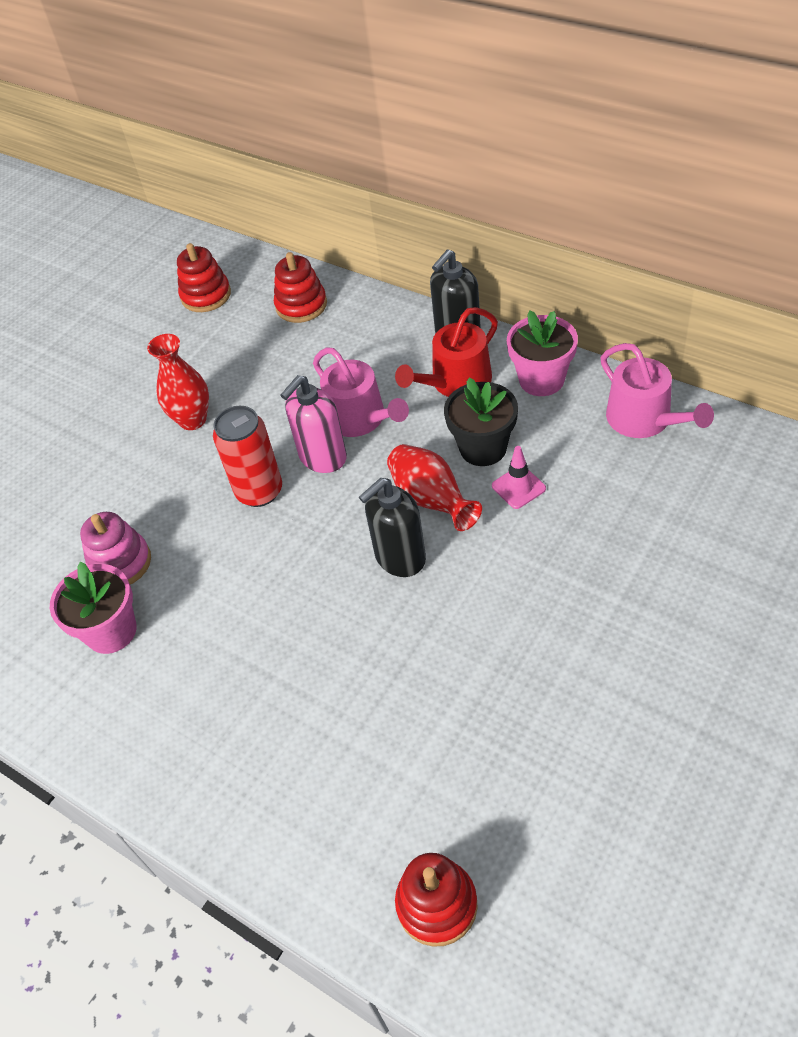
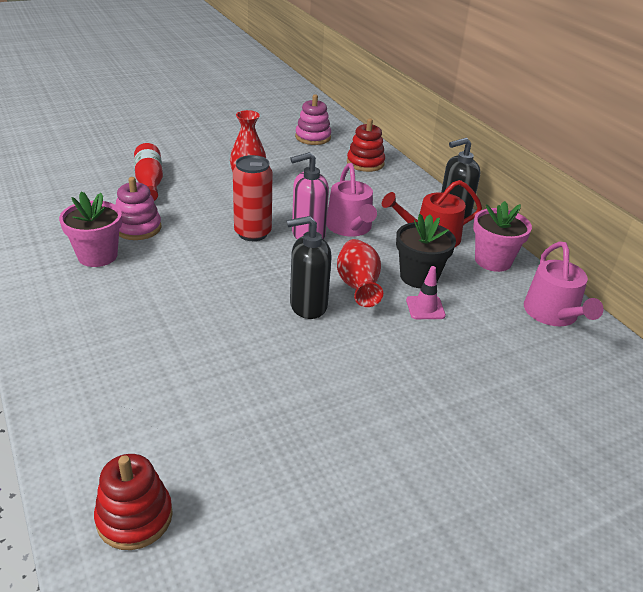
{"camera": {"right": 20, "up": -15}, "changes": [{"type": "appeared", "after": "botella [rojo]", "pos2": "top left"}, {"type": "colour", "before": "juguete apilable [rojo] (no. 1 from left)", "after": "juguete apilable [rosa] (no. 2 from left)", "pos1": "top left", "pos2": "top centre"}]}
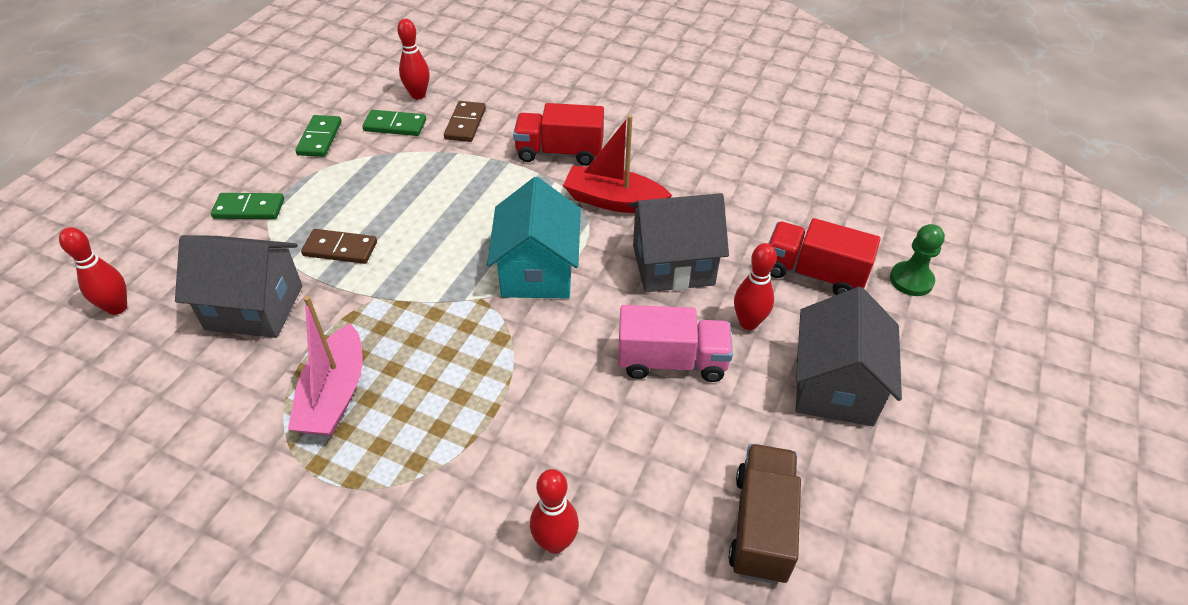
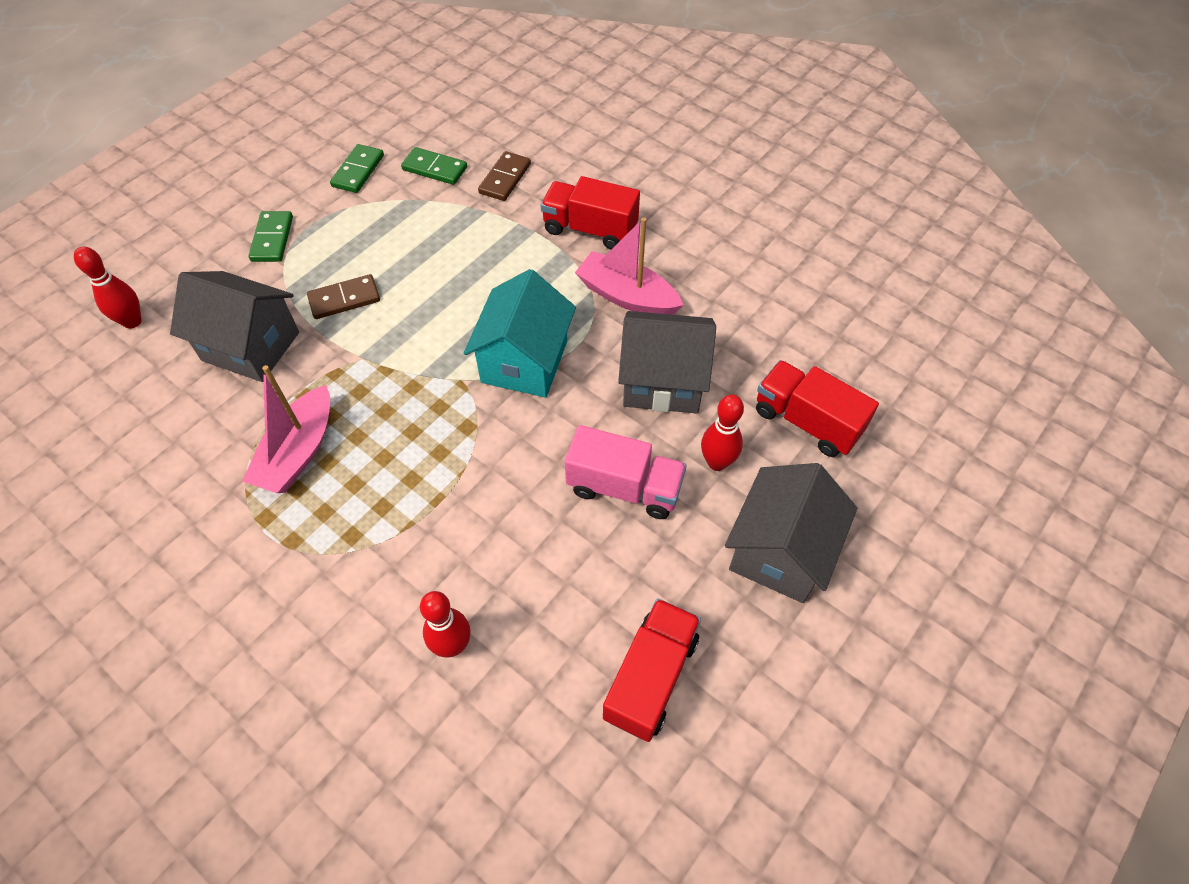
{"camera": {"right": 15, "up": 10}, "changes": [{"type": "spun", "before": "ficha de dominó [verde] (no. 1 from left)", "pos1": "middle left", "pos2": "top left", "turn": 75}, {"type": "spun", "before": "ficha de dominó [marrón] (no. 1 from left)", "pos1": "middle left", "pos2": "middle left", "turn": -45}, {"type": "colour", "before": "barco [rojo]", "after": "barco [rosa] (no. 2 from left)", "pos1": "top centre", "pos2": "top centre"}, {"type": "colour", "before": "camión [marrón]", "after": "camión [rojo] (no. 2 from left)", "pos1": "bottom centre", "pos2": "bottom centre"}, {"type": "missing", "before": "bolo [rojo] (no. 2 from left)", "pos1": "top centre"}, {"type": "missing", "before": "peón [verde]", "pos1": "middle right"}]}
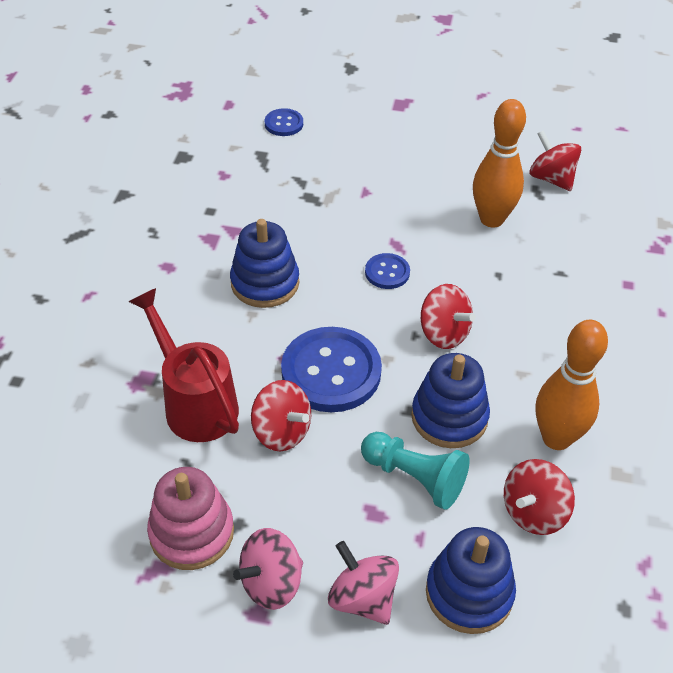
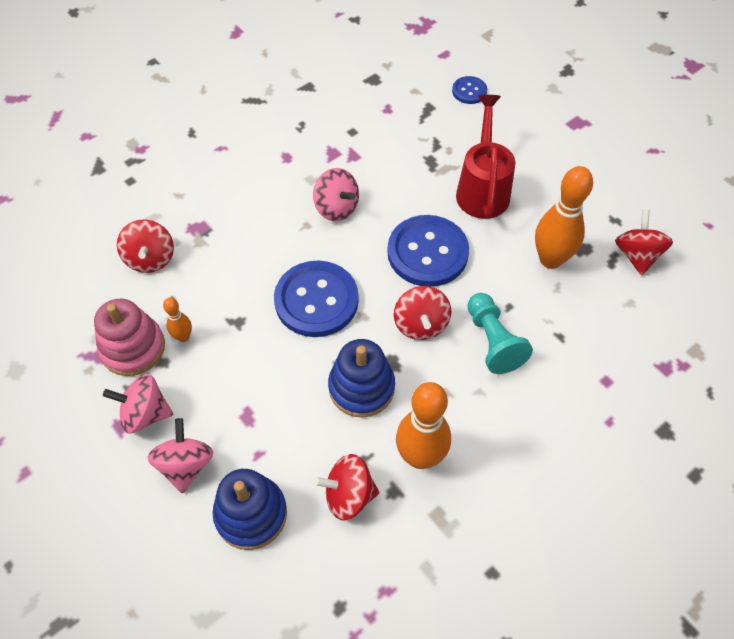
{"camera": {"right": 40, "up": 10}, "changes": [{"type": "relocated", "before": "peonza [rojo] (no. 1 from left)", "pos1": "centre", "pos2": "middle left"}, {"type": "appeared", "after": "bolo [naranja] (no. 1 from left)", "pos2": "middle left"}, {"type": "exchanged", "before": "juguete apilable [azul] (no. 1 from left)", "after": "peonza [rosa] (no. 3 from left)", "pos1": "centre", "pos2": "top centre"}, {"type": "size", "before": "botón [azul] (no. 3 from left in the first image)", "pos1": "centre", "pos2": "centre", "scale": 2.03}, {"type": "relocated", "before": "regadera [rojo]", "pos1": "middle left", "pos2": "top centre"}, {"type": "relocated", "before": "peón [turquesa]", "pos1": "bottom centre", "pos2": "middle right"}]}
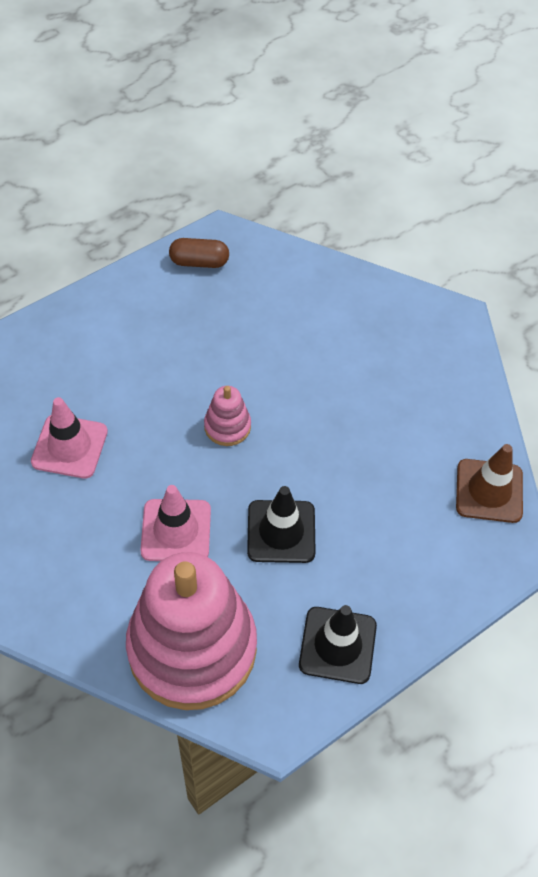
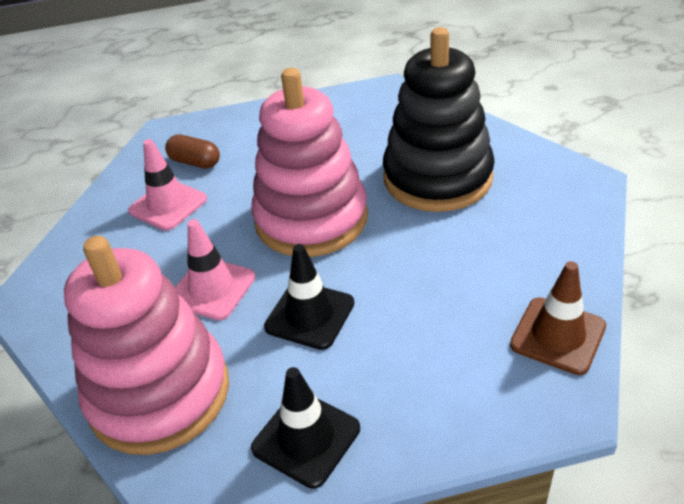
{"camera": {"right": 30, "up": -15}, "changes": [{"type": "relocated", "before": "cápsula [marrón]", "pos1": "top centre", "pos2": "top left"}, {"type": "size", "before": "juguete apilable [rosa] (no. 2 from left)", "pos1": "centre", "pos2": "top centre", "scale": 2.42}, {"type": "appeared", "after": "juguete apilable [negro]", "pos2": "top centre"}]}
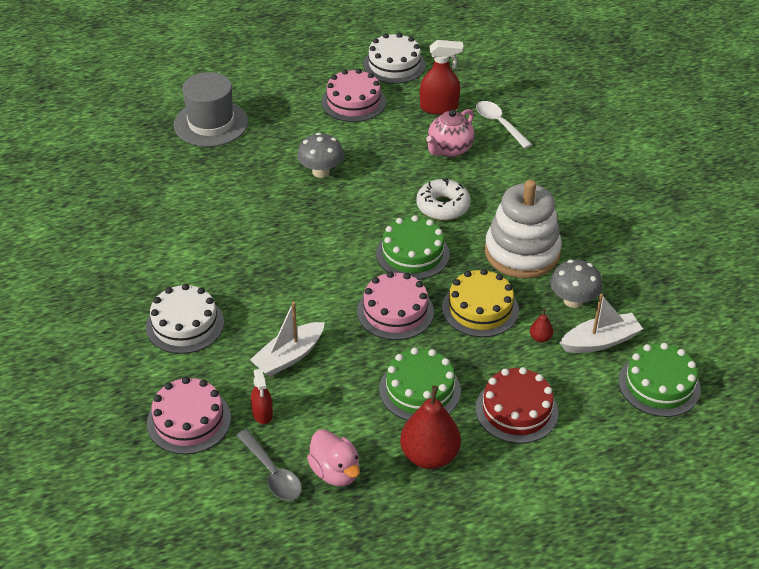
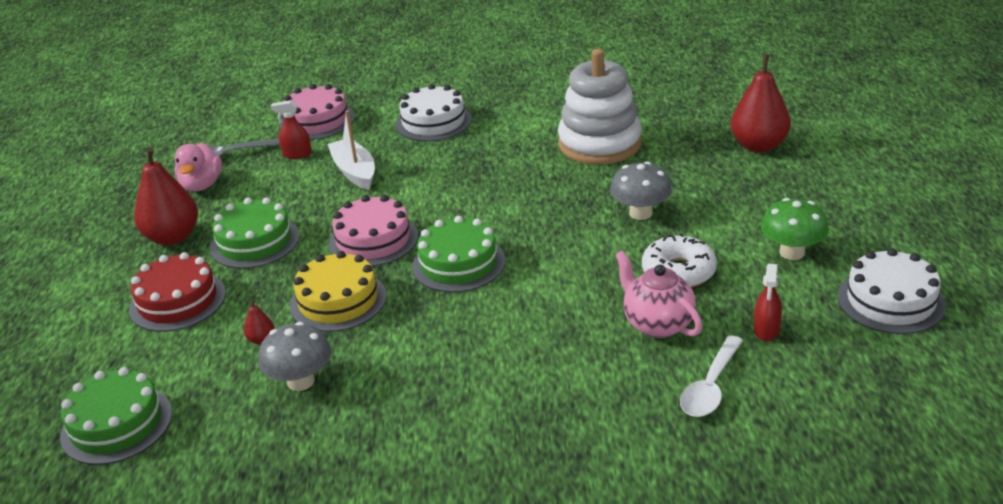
{"camera": {"right": 110, "up": -10}, "changes": [{"type": "spun", "before": "pato [rosa]", "pos1": "bottom centre", "pos2": "top left", "turn": -75}, {"type": "relocated", "before": "juguete apilable [blanco]", "pos1": "middle right", "pos2": "top centre"}, {"type": "relocated", "before": "rosquilla [blanco]", "pos1": "centre", "pos2": "middle right"}, {"type": "spun", "before": "cuchara [blanco]", "pos1": "top centre", "pos2": "bottom right", "turn": 135}, {"type": "exchanged", "before": "sombrero [gris]", "after": "pera [rojo] (no. 3 from left)", "pos1": "top left", "pos2": "top right"}, {"type": "size", "before": "pulverizador [rojo] (no. 2 from left)", "pos1": "top centre", "pos2": "middle right", "scale": 0.63}, {"type": "exchanged", "before": "tarta [rosa] (no. 2 from left)", "after": "seta [verde]", "pos1": "top centre", "pos2": "middle right"}, {"type": "missing", "before": "barco [blanco] (no. 2 from left)", "pos1": "middle right"}]}
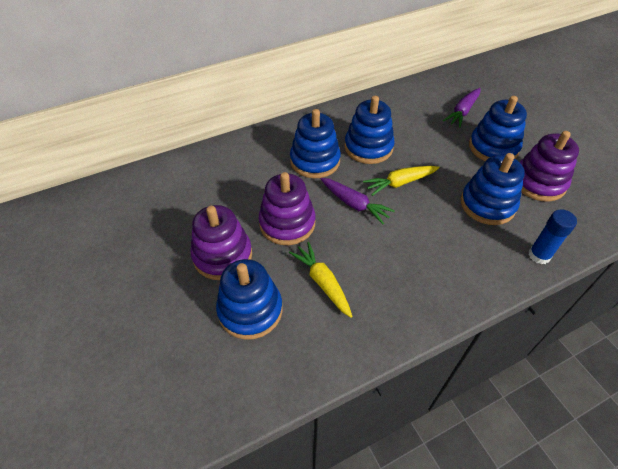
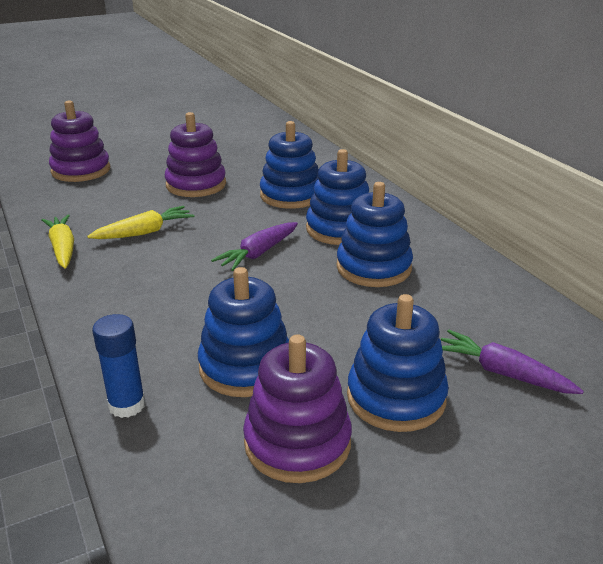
{"camera": {"right": 90, "up": -20}, "changes": [{"type": "relocated", "before": "zanahoria [amarillo] (no. 2 from left in the first image)", "after": "zanahoria [amarillo] (no. 1 from left)", "pos1": "centre", "pos2": "middle left"}, {"type": "relocated", "before": "juguete apilable [morado] (no. 2 from left in the first image)", "after": "juguete apilable [morado] (no. 1 from left)", "pos1": "centre", "pos2": "top left"}, {"type": "relocated", "before": "juguete apilable [azul] (no. 1 from left in the first image)", "after": "juguete apilable [azul] (no. 2 from left)", "pos1": "centre", "pos2": "top centre"}]}
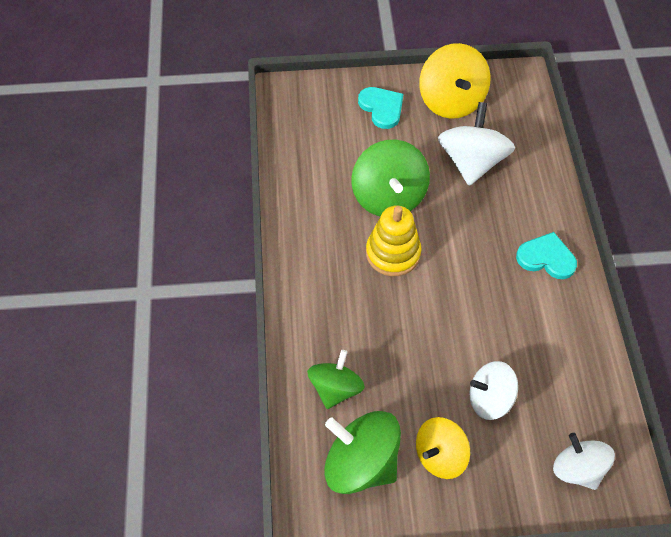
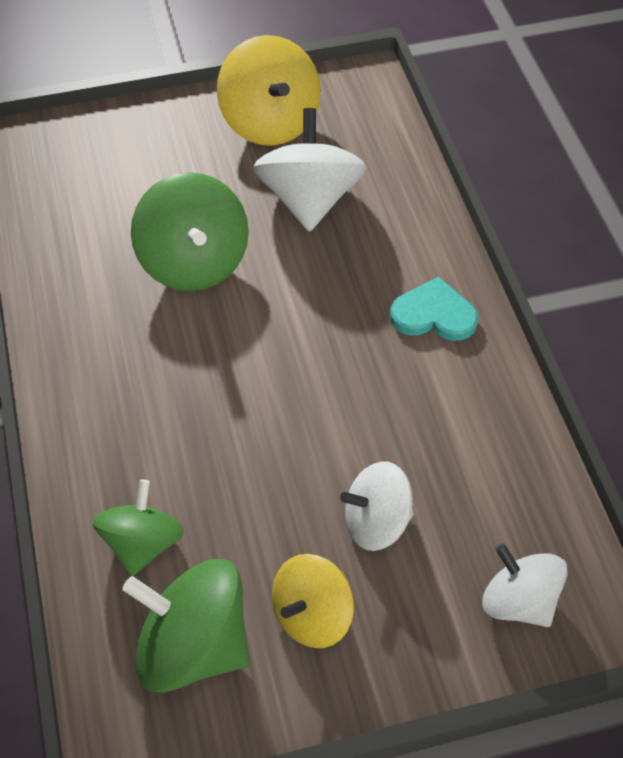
{"camera": {"right": -10, "up": -5}, "changes": [{"type": "missing", "before": "corazón [turquesa] (no. 1 from left)", "pos1": "top centre"}, {"type": "missing", "before": "juguete apilable [amarillo]", "pos1": "centre"}]}
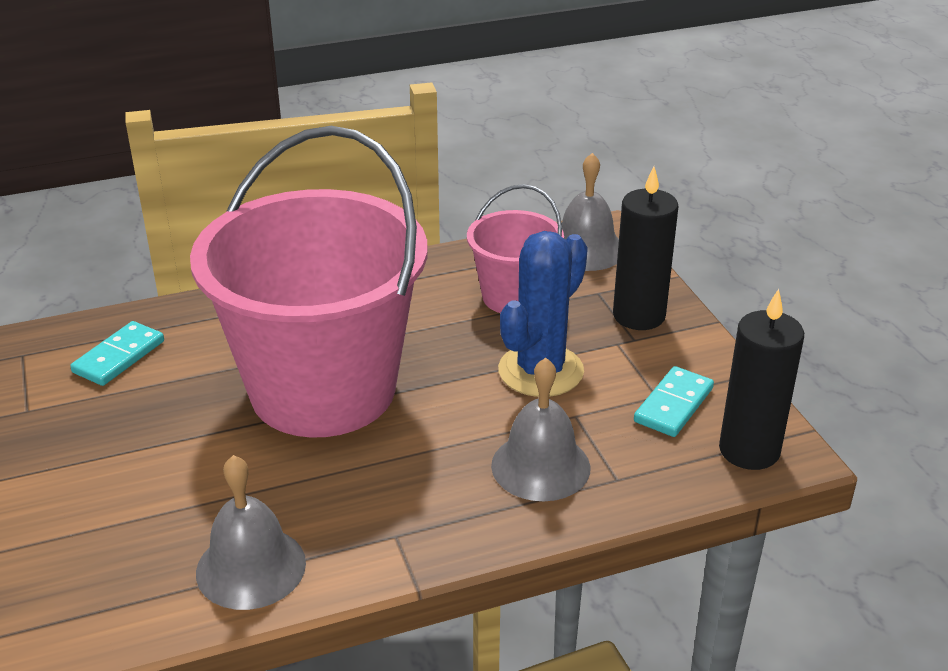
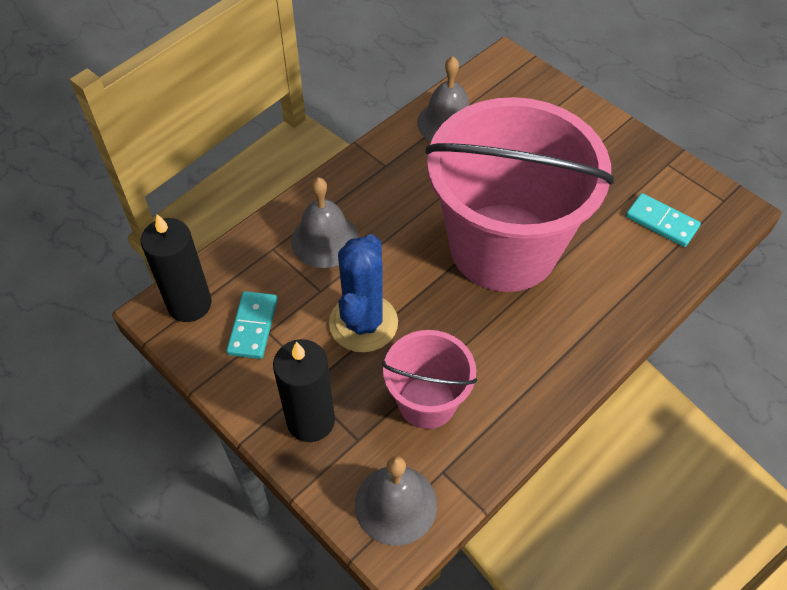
{"camera": {"right": 155, "up": 20}, "changes": [{"type": "spun", "before": "ficha de dominó [turquesa] (no. 1 from left in the first image)", "pos1": "middle left", "pos2": "middle right", "turn": -60}]}
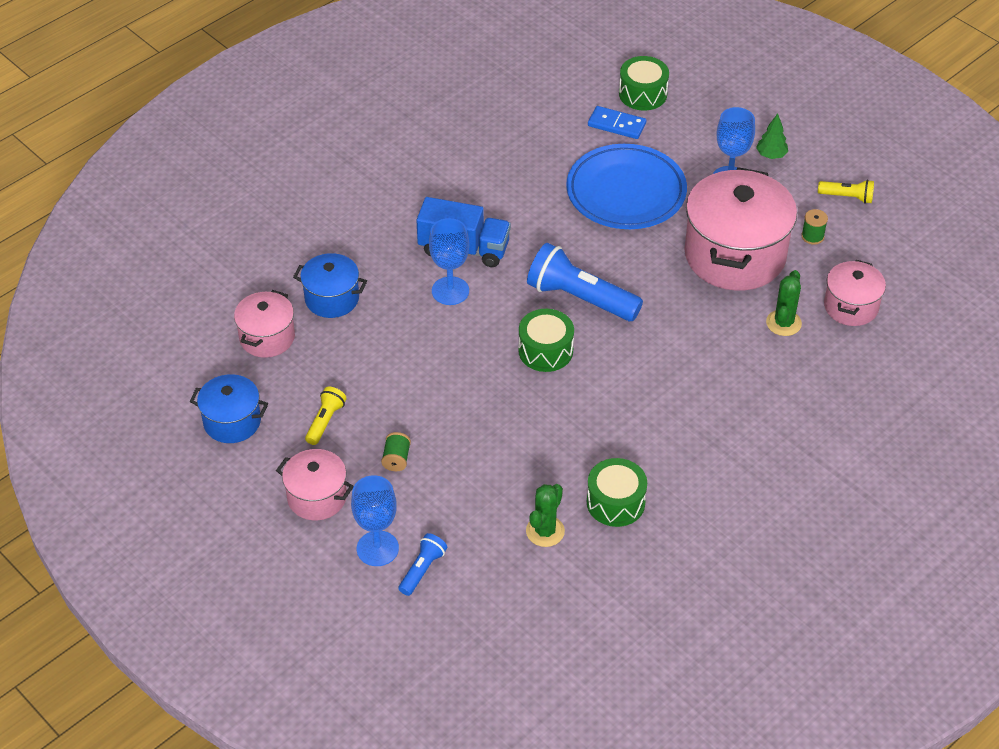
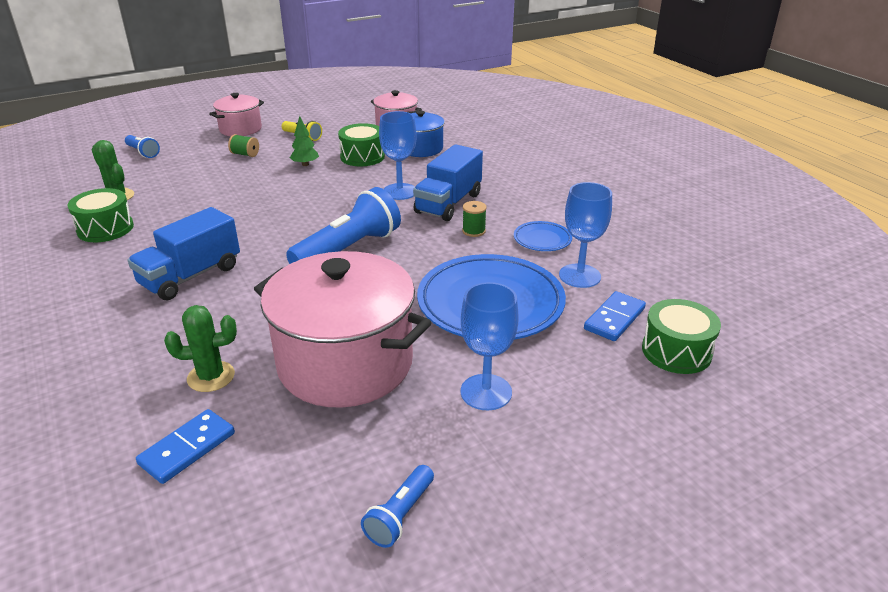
{"camera": {"right": 105, "up": -15}, "changes": [{"type": "appeared", "after": "camión [azul] (no. 1 from left)", "pos2": "middle left"}, {"type": "exchanged", "before": "olla [rosa] (no. 4 from left)", "after": "ficha de dominó [azul] (no. 1 from left)", "pos1": "middle right", "pos2": "bottom left"}, {"type": "spun", "before": "cactus [verde] (no. 2 from left)", "pos1": "middle right", "pos2": "middle left", "turn": -45}, {"type": "relocated", "before": "árbol [verde]", "pos1": "top right", "pos2": "top centre"}, {"type": "relocated", "before": "tambor [verde] (no. 1 from left in the first image)", "after": "tambor [verde] (no. 2 from left)", "pos1": "centre", "pos2": "top centre"}, {"type": "colour", "before": "lámpara de mano [amarillo] (no. 2 from left)", "after": "lámpara de mano [azul] (no. 3 from left)", "pos1": "top right", "pos2": "bottom centre"}, {"type": "relocated", "before": "carrete [verde] (no. 2 from left)", "pos1": "top right", "pos2": "centre"}, {"type": "appeared", "after": "plato [azul] (no. 2 from left)", "pos2": "centre"}, {"type": "relocated", "before": "copa [azul] (no. 1 from left in the first image)", "after": "copa [azul] (no. 3 from left)", "pos1": "bottom centre", "pos2": "centre"}, {"type": "missing", "before": "olla [azul] (no. 1 from left)", "pos1": "middle left"}]}
